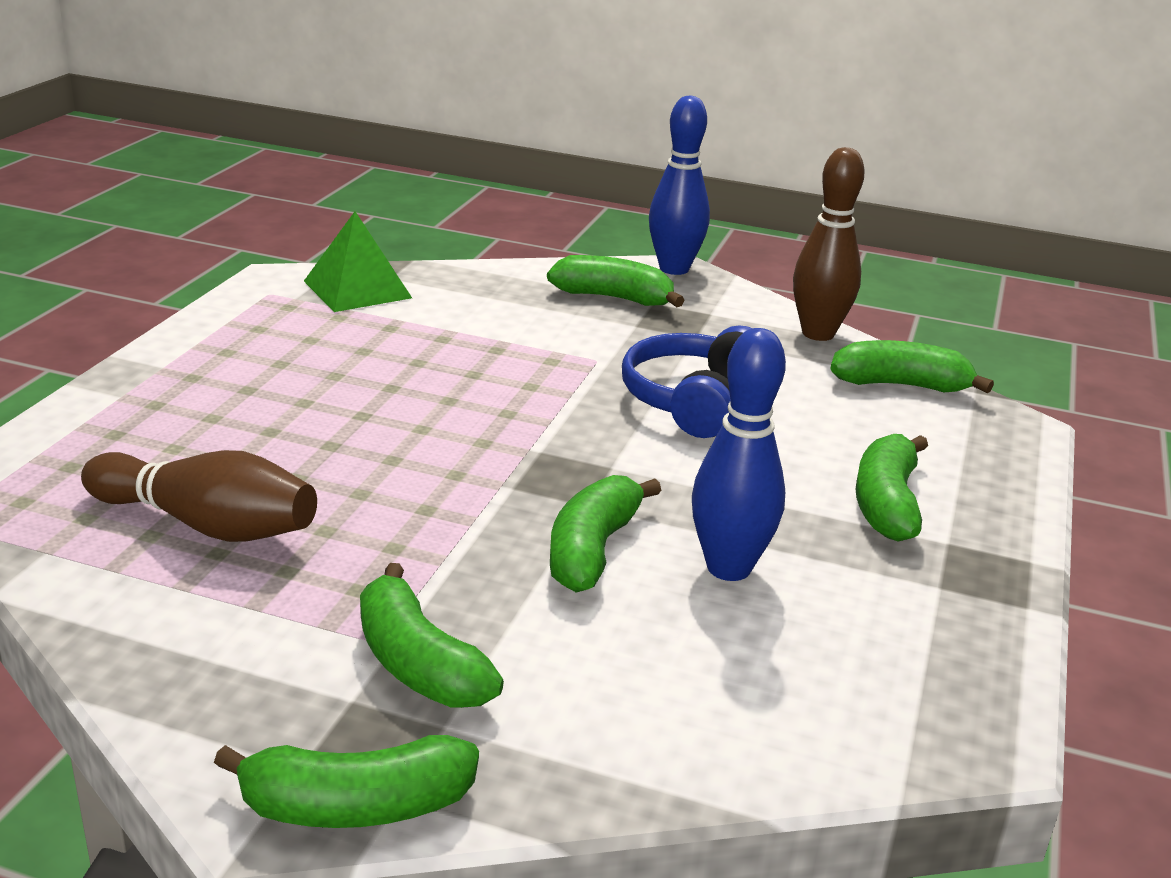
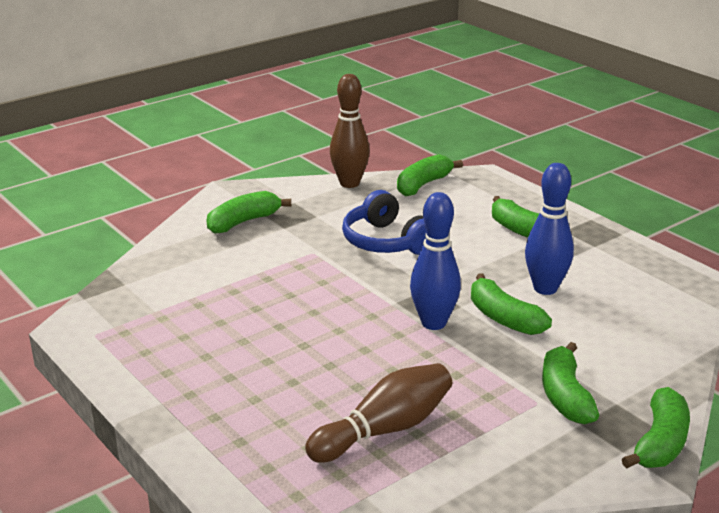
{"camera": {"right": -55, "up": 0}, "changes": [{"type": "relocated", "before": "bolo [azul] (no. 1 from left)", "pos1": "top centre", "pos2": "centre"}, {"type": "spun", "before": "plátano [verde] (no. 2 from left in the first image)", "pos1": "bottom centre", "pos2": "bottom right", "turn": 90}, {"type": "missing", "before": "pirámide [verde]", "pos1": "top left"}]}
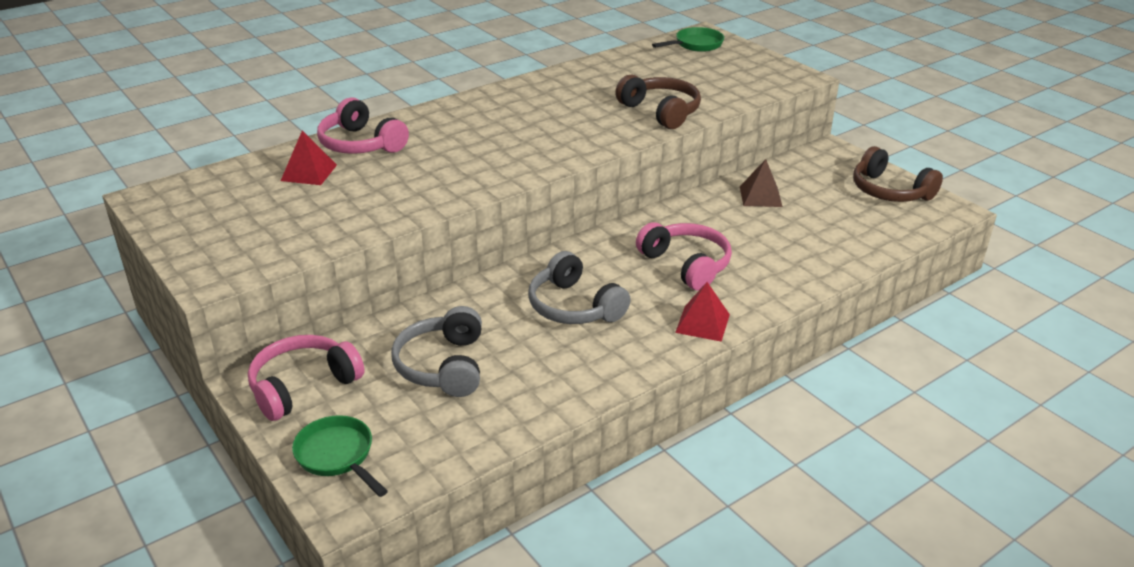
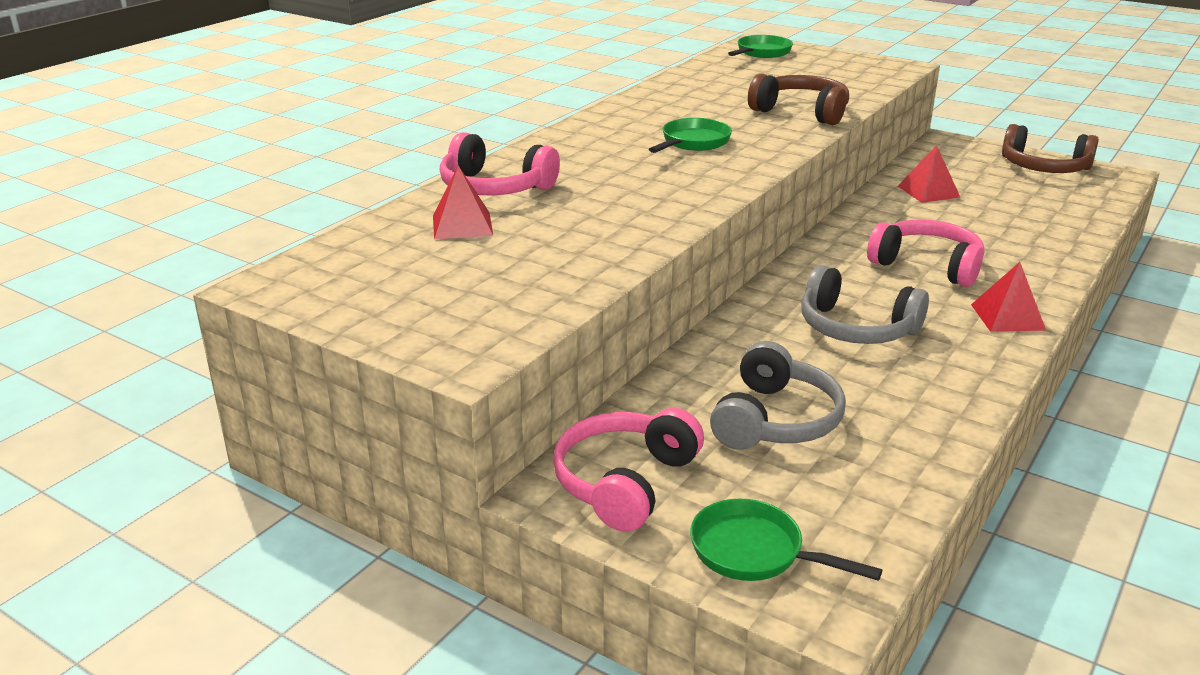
{"camera": {"right": -20, "up": -5}, "changes": [{"type": "appeared", "after": "sartén [verde] (no. 1 from left)", "pos2": "top centre"}, {"type": "spun", "before": "auriculares [gris] (no. 1 from left)", "pos1": "centre", "pos2": "centre", "turn": -135}, {"type": "colour", "before": "pirámide [marrón]", "after": "pirámide [rojo] (no. 2 from left)", "pos1": "top right", "pos2": "top right"}]}
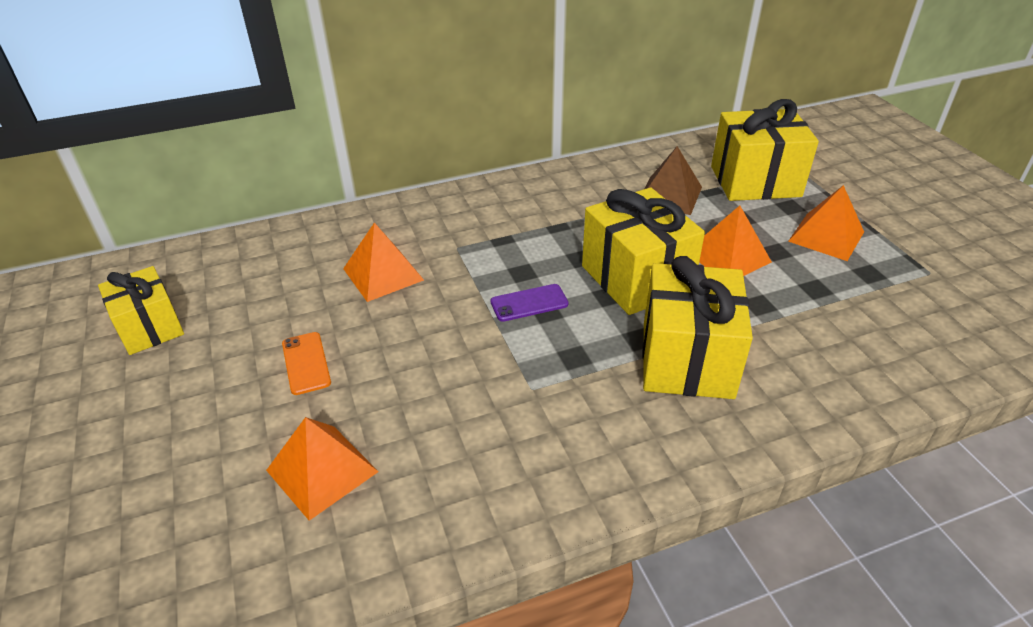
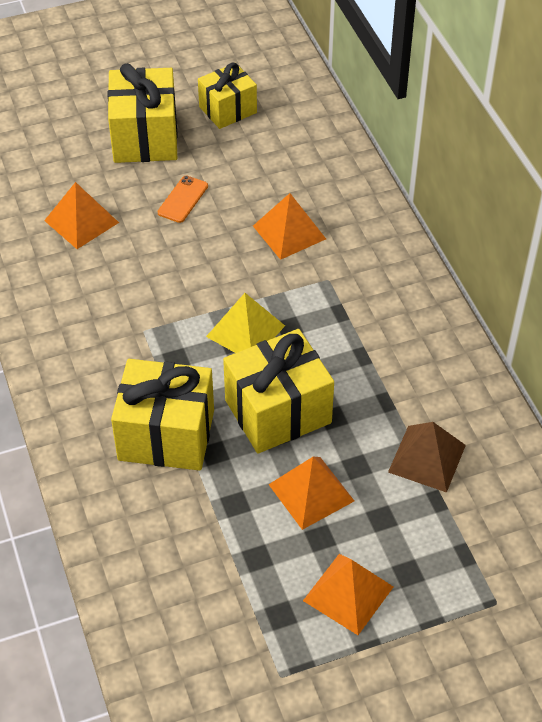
{"camera": {"right": 90, "up": 10}, "changes": [{"type": "relocated", "before": "regalo [amarillo] (no. 4 from left in the first image)", "after": "regalo [amarillo] (no. 1 from left)", "pos1": "top right", "pos2": "top left"}, {"type": "spun", "before": "móvil [naranja]", "pos1": "middle left", "pos2": "top centre", "turn": -45}, {"type": "exchanged", "before": "móvil [morado]", "after": "pirámide [amarillo]", "pos1": "centre", "pos2": "centre"}]}
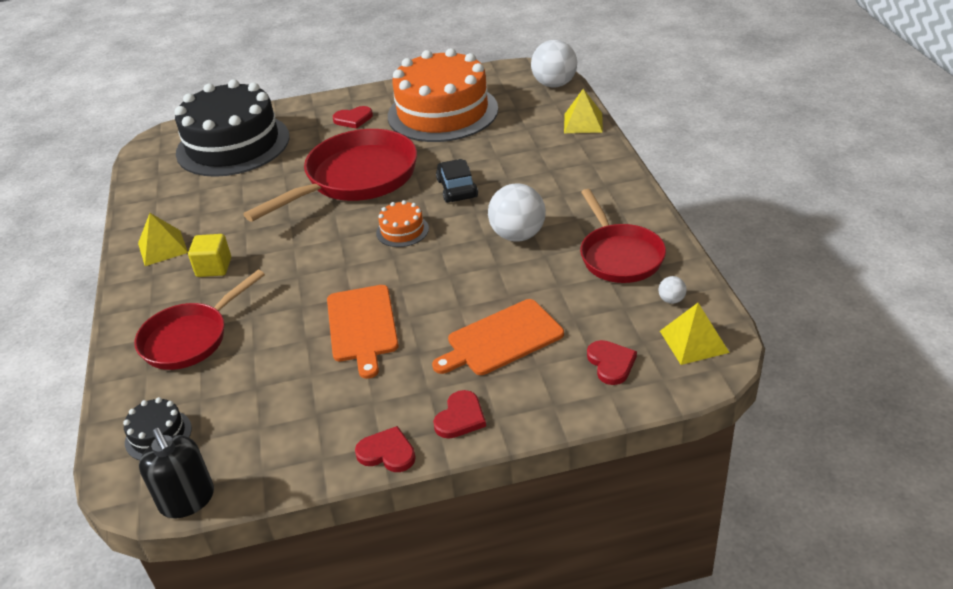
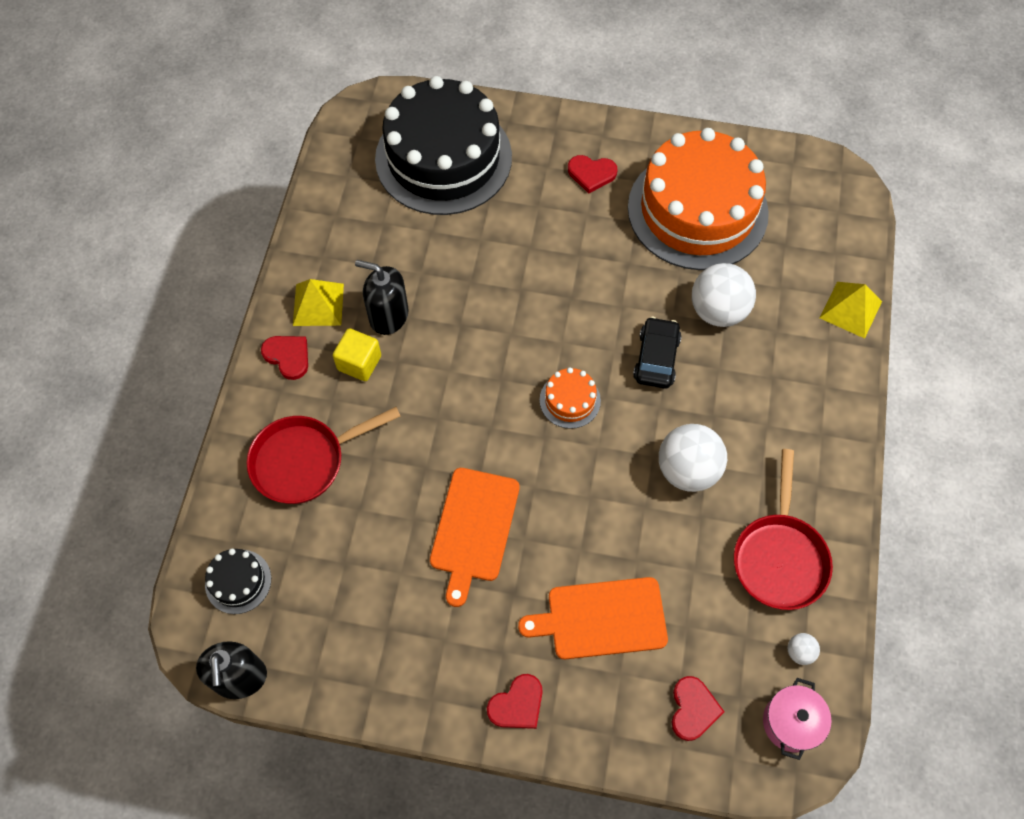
{"camera": {"right": 20, "up": 25}, "changes": [{"type": "relocated", "before": "corazón [rojo] (no. 2 from left in the first image)", "after": "corazón [rojo] (no. 1 from left)", "pos1": "bottom centre", "pos2": "middle left"}, {"type": "appeared", "after": "dispensador de jabón [negro] (no. 2 from left)", "pos2": "centre"}, {"type": "relocated", "before": "pelota [blanco] (no. 2 from left)", "pos1": "top centre", "pos2": "middle right"}, {"type": "exchanged", "before": "pirámide [amarillo] (no. 3 from left)", "after": "olla [rosa]", "pos1": "middle right", "pos2": "bottom right"}, {"type": "missing", "before": "sartén [rojo] (no. 2 from left)", "pos1": "top centre"}]}
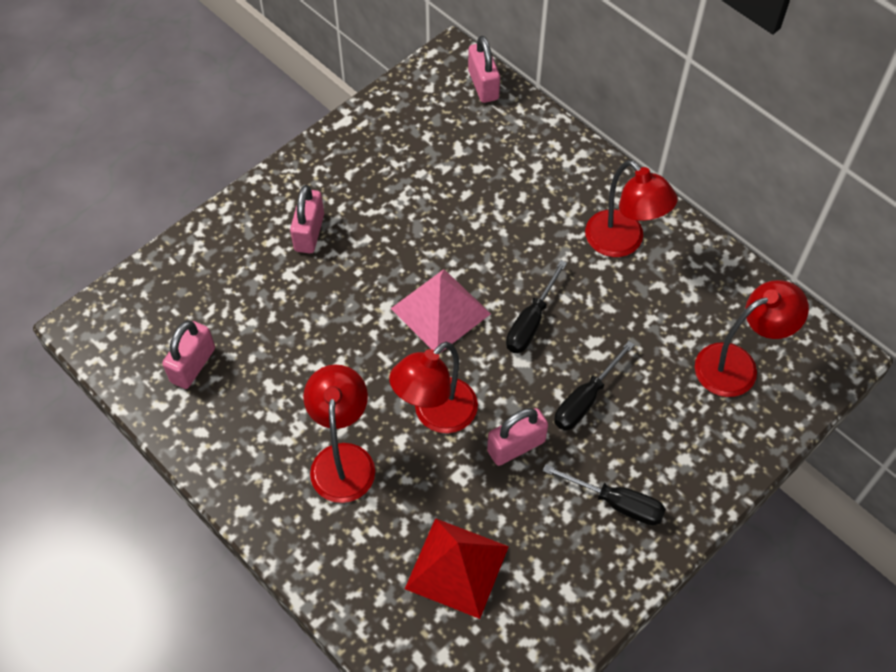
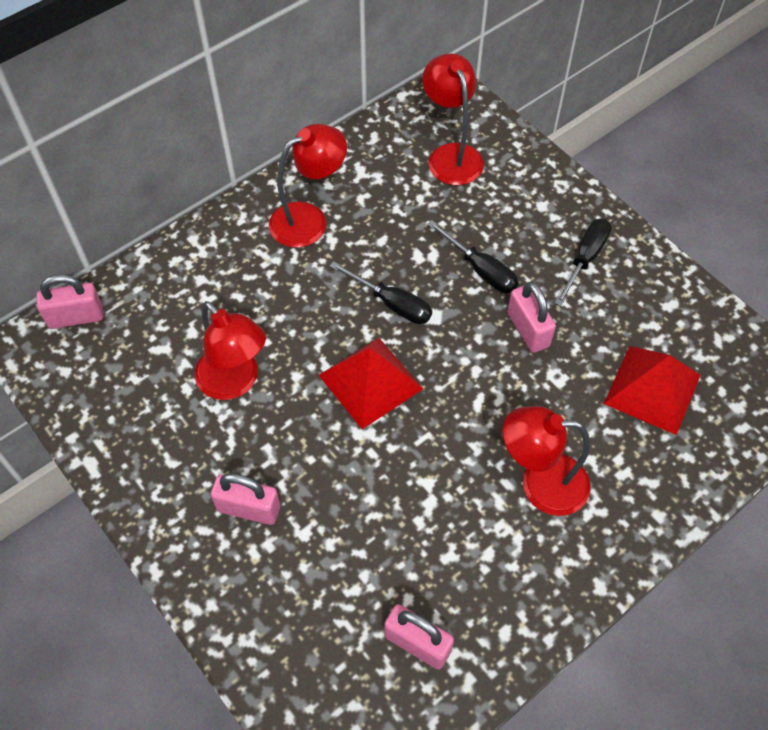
{"camera": {"right": -85, "up": 0}, "changes": [{"type": "relocated", "before": "lámpara [rojo] (no. 2 from left in the first image)", "after": "lámpara [rojo] (no. 1 from left)", "pos1": "centre", "pos2": "middle left"}, {"type": "colour", "before": "pirámide [rosa]", "after": "pirámide [rojo] (no. 1 from left)", "pos1": "centre", "pos2": "centre"}]}
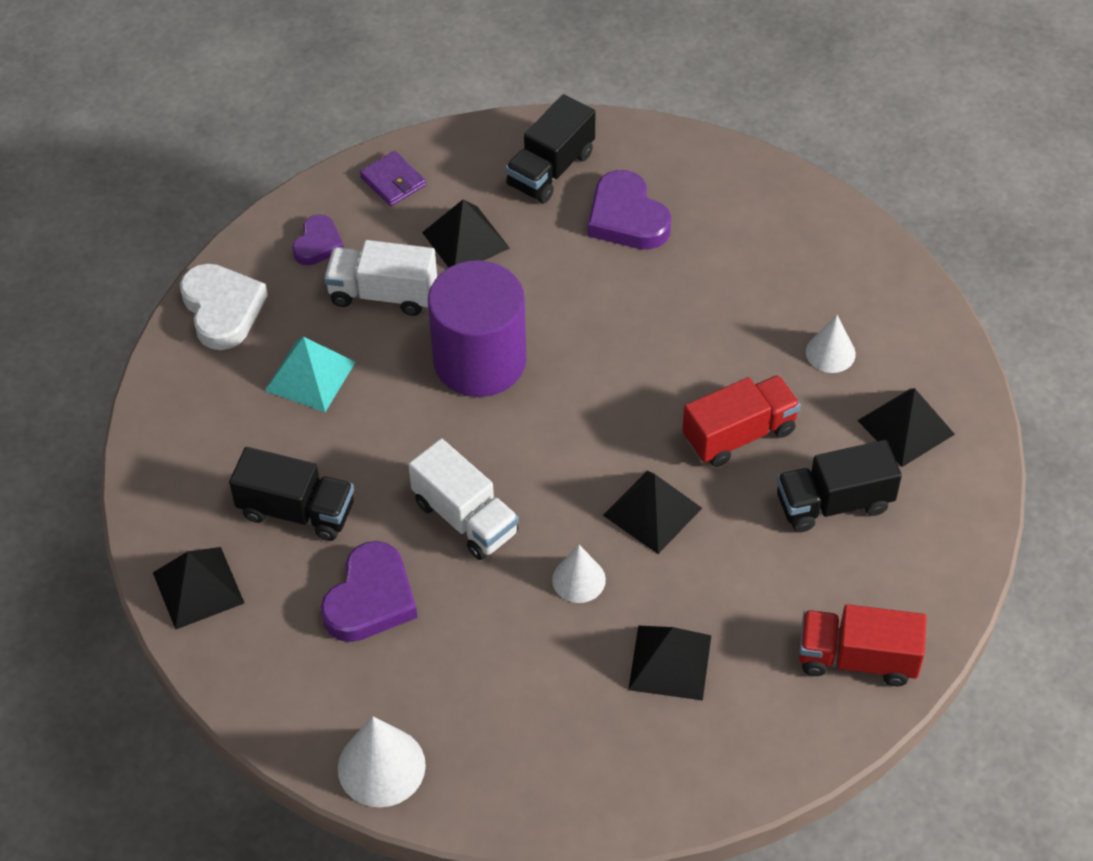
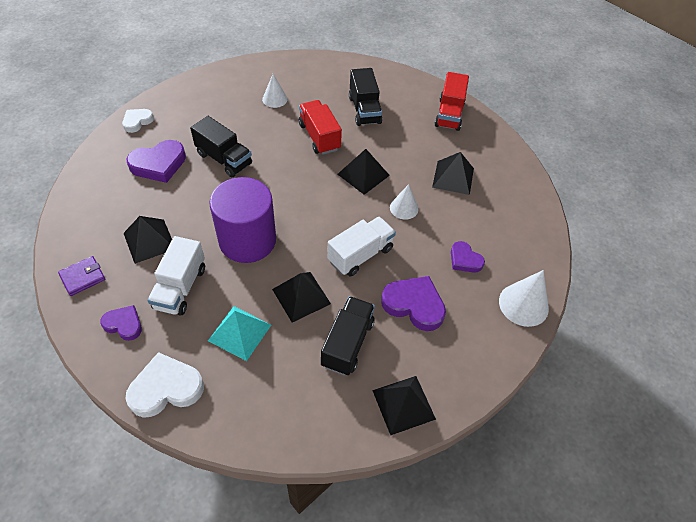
{"camera": {"right": -90, "up": 0}, "changes": [{"type": "appeared", "after": "corazón [blanco] (no. 1 from left)", "pos2": "top left"}, {"type": "relocated", "before": "camión [negro] (no. 2 from left in the first image)", "after": "camión [negro] (no. 1 from left)", "pos1": "top centre", "pos2": "top left"}, {"type": "relocated", "before": "pirámide [negro] (no. 5 from left in the first image)", "after": "pirámide [negro] (no. 2 from left)", "pos1": "middle right", "pos2": "centre"}, {"type": "appeared", "after": "corazón [morado] (no. 4 from left)", "pos2": "middle right"}]}
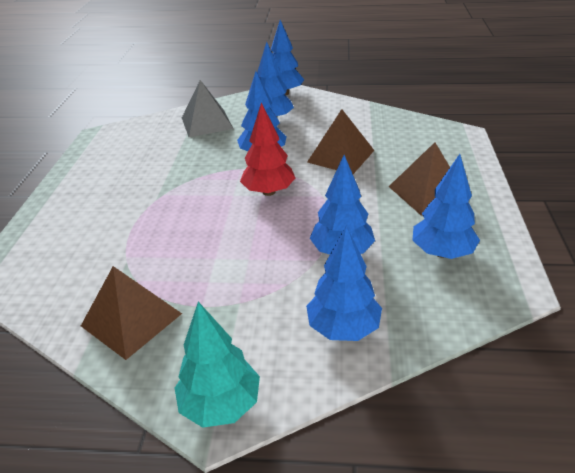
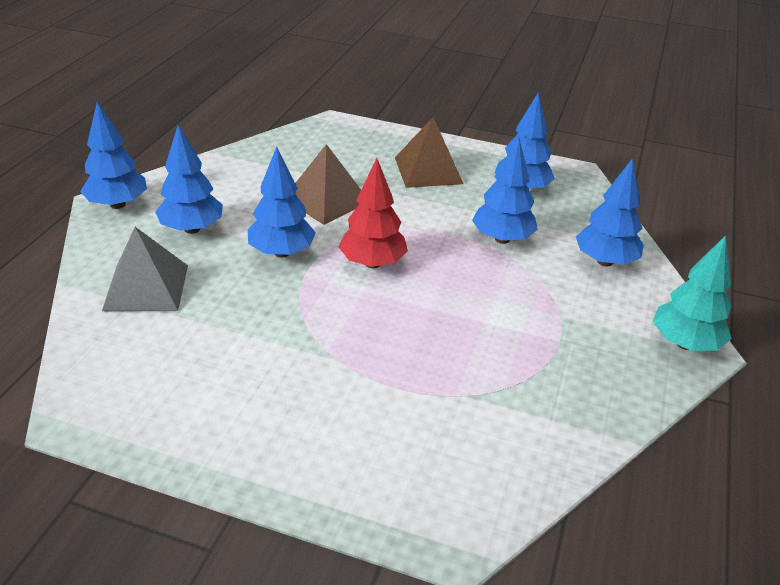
{"camera": {"right": -80, "up": 0}, "changes": [{"type": "missing", "before": "pirámide [marrón] (no. 1 from left)", "pos1": "middle left"}]}
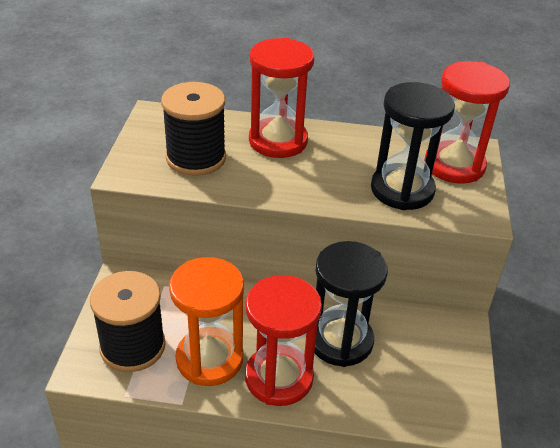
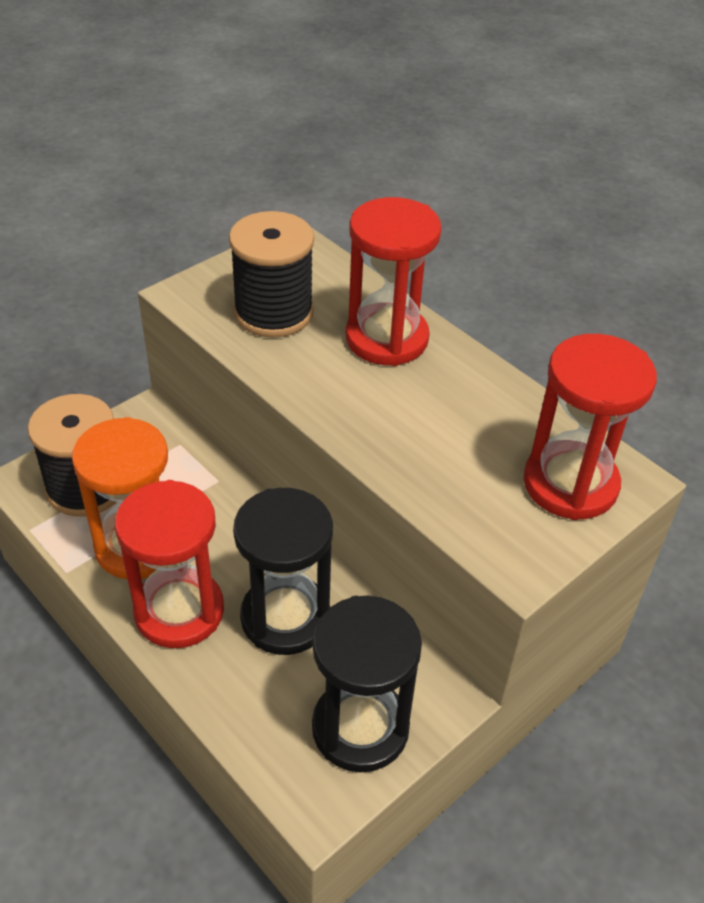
{"camera": {"right": 40, "up": 5}, "changes": [{"type": "relocated", "before": "reloj de arena [negro] (no. 2 from left)", "pos1": "top right", "pos2": "bottom centre"}]}
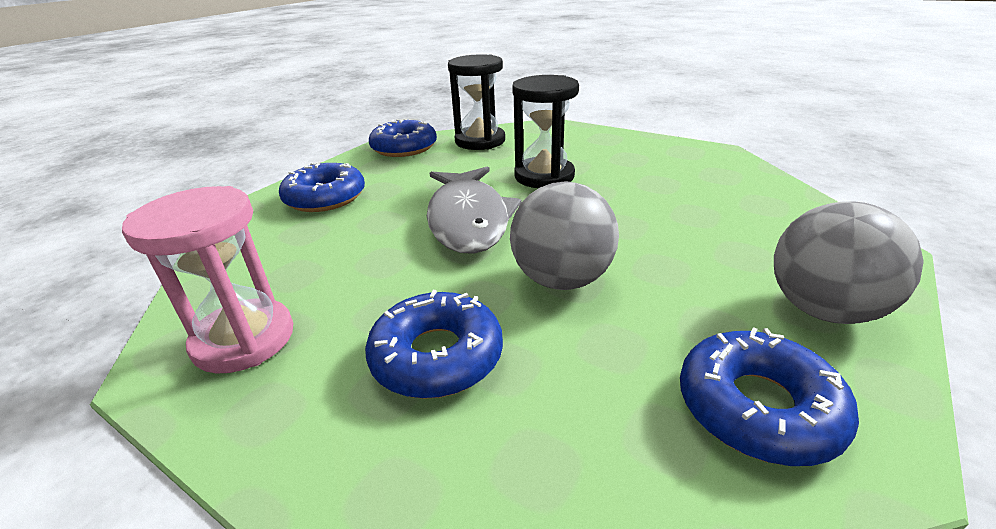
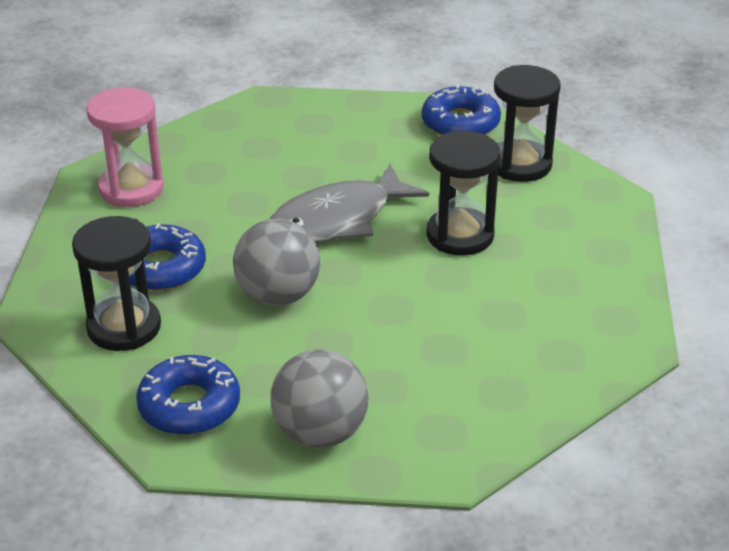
{"camera": {"right": 60, "up": 5}, "changes": [{"type": "appeared", "after": "reloj de arena [negro] (no. 1 from left)", "pos2": "middle left"}, {"type": "missing", "before": "rosquilla [azul] (no. 1 from left)", "pos1": "middle left"}]}
